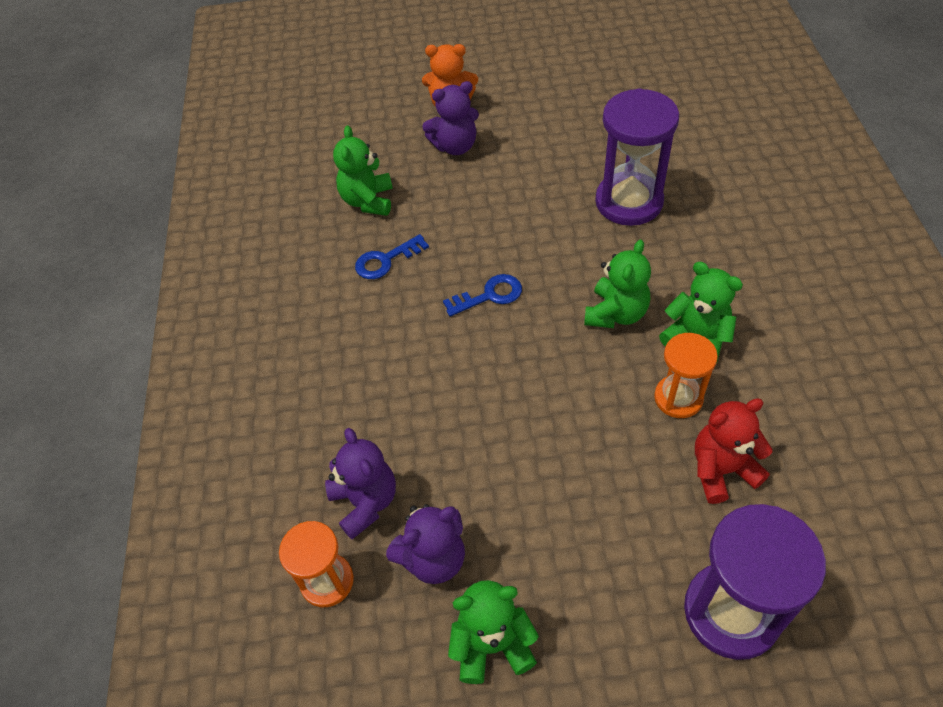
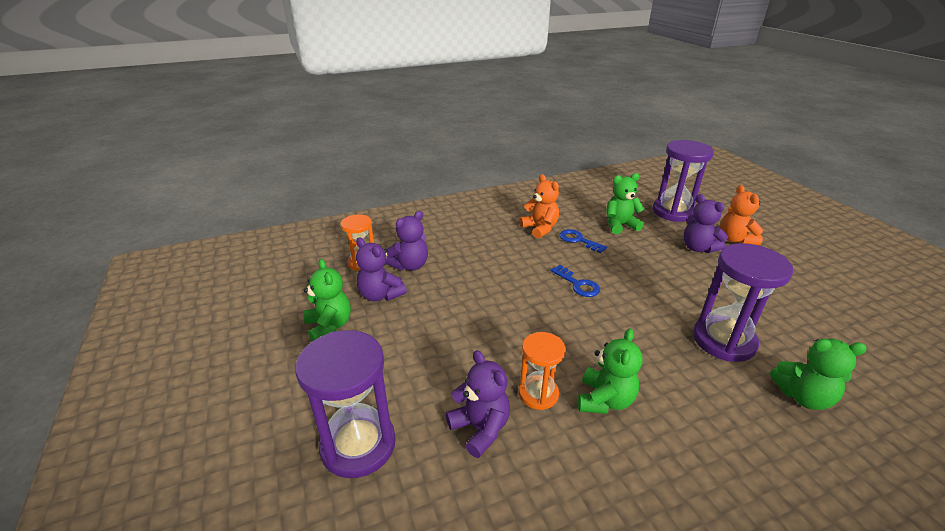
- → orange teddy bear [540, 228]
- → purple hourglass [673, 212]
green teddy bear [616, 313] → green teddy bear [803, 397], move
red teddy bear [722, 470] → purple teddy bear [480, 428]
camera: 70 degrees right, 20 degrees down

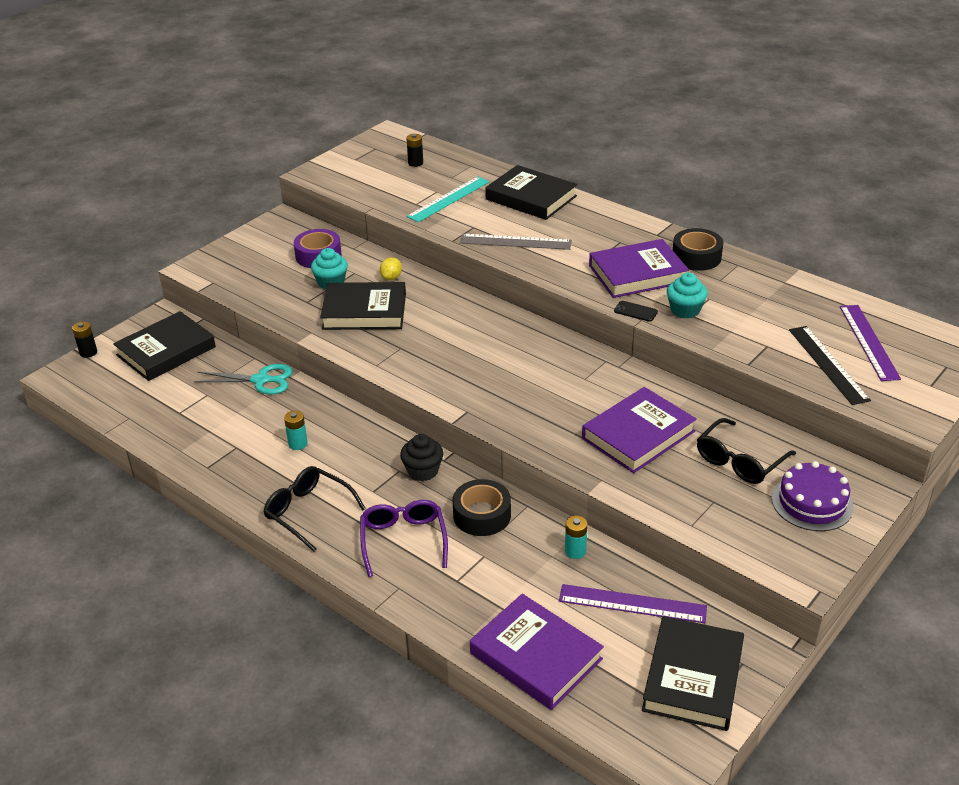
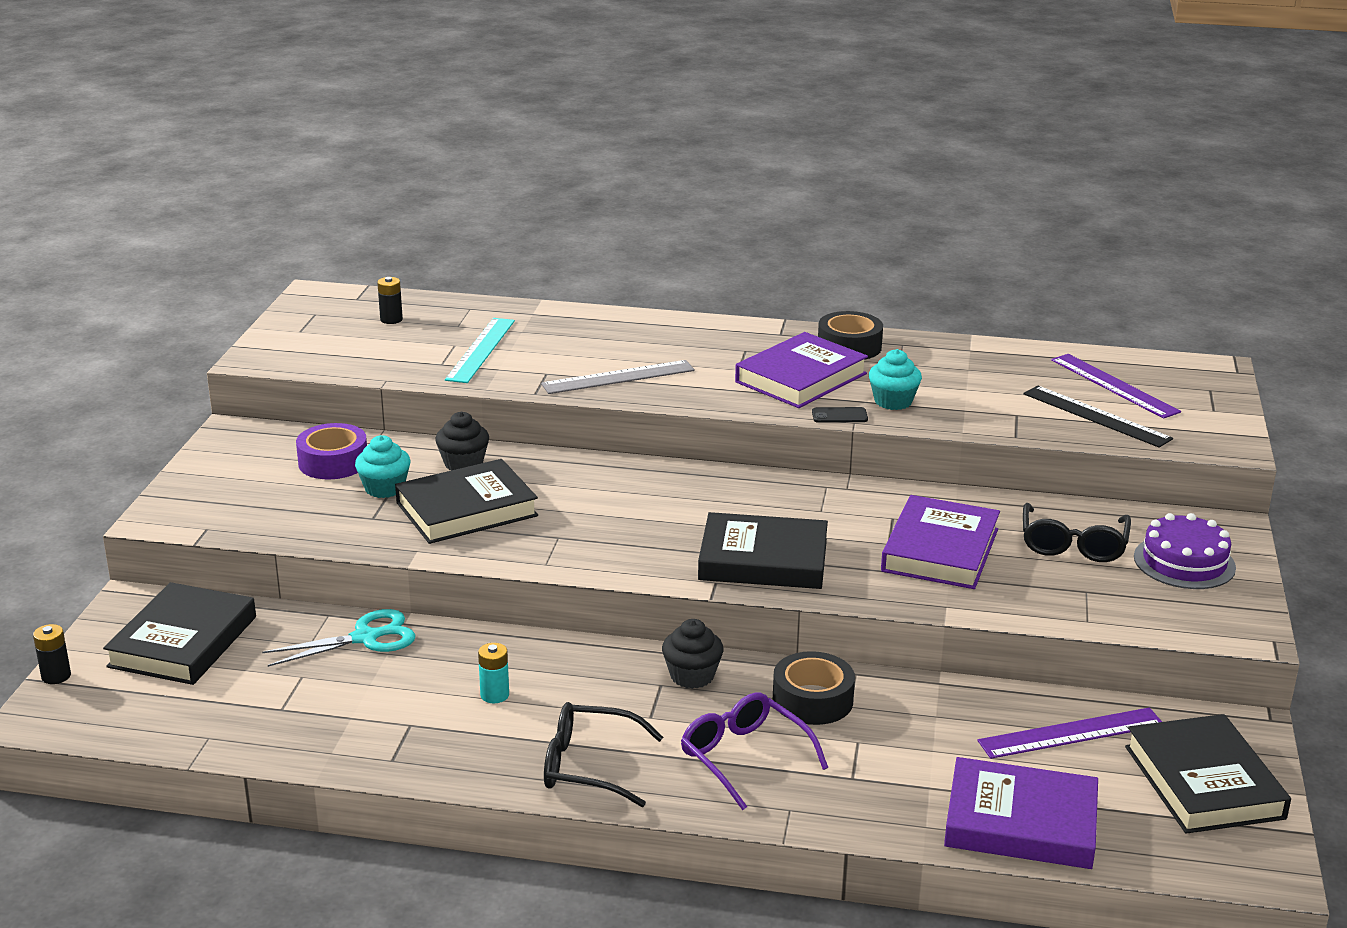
turquoise battery [575, 551] → -
black book [531, 198] → black book [763, 560], move
yellow lemon [391, 277] → black cupcake [463, 463]
camera: 30 degrees left, 10 degrees down

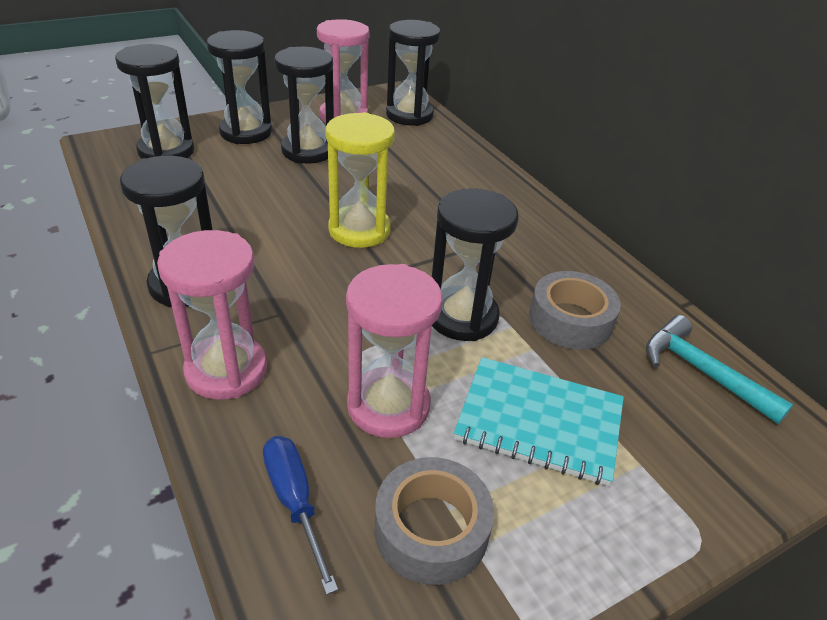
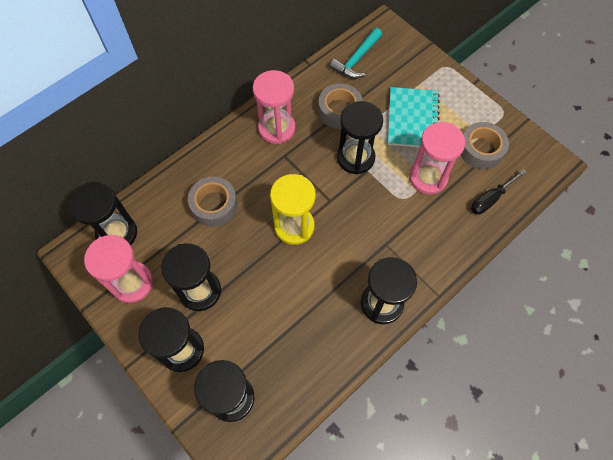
- → grey tape [214, 205]
pink hourglass [226, 370] → pink hourglass [276, 128], move
blue screwdriver [294, 501] → black screwdriver [490, 199]
camera: 100 degrees left, 25 degrees up

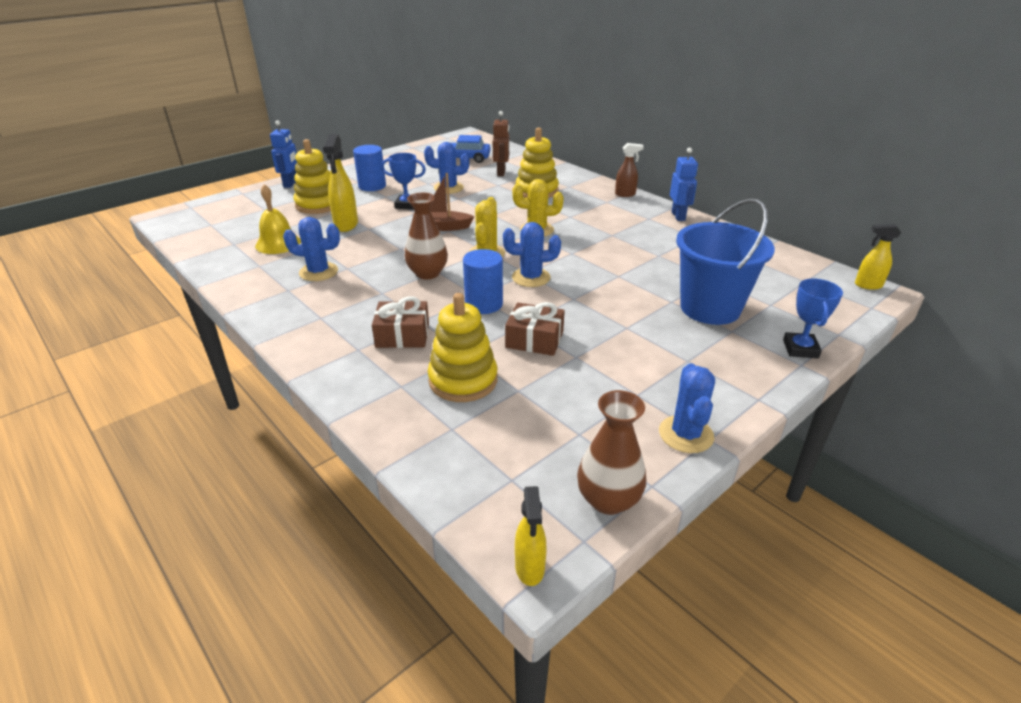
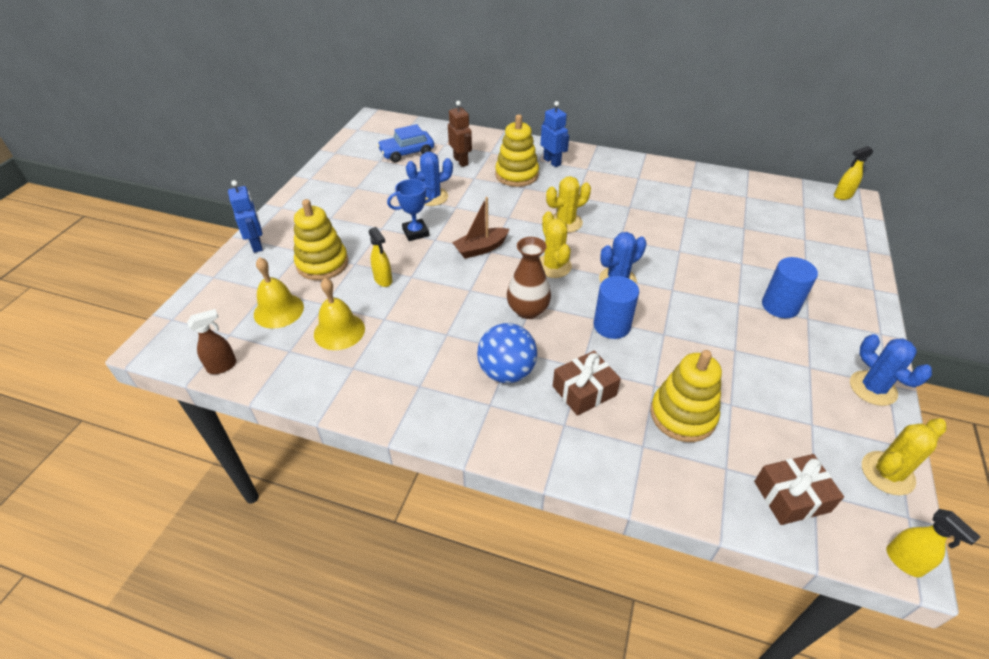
blue cactus [318, 272] → -
blue bucket [710, 308] → -
blue trophy [800, 349] → -
- → yellow bell [278, 310]
- → blue ball [506, 372]
blue cylinder [372, 186] → blue cylinder [780, 306], move
brown gift [534, 339] → brown gift [791, 496], move
brown spray bottle [625, 194] → brown spray bottle [223, 366], move
blue robot [678, 216] → blue robot [552, 162], move
brown vase [608, 500] → yellow cactus [887, 473]
yellow spray bottle [346, 225] → yellow spray bottle [383, 280], x0.63
camera: 30 degrees left, 10 degrees up

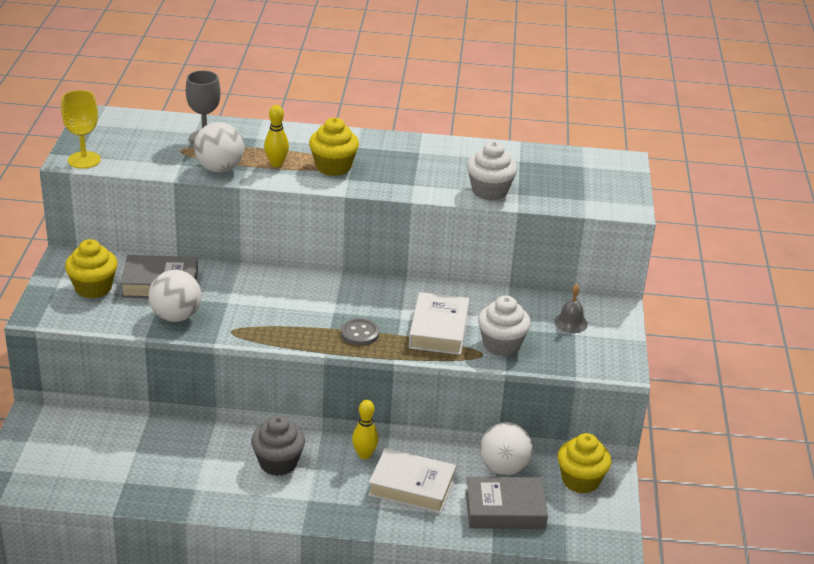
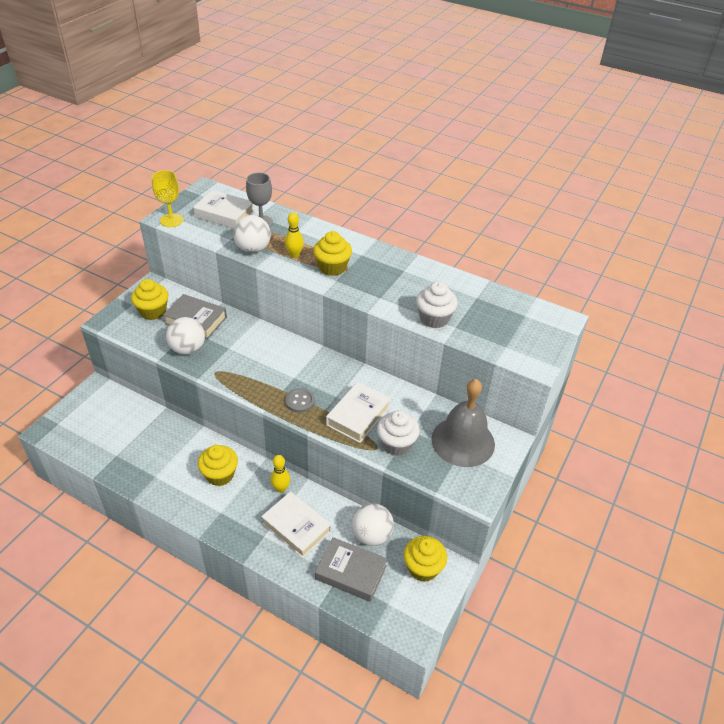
- → white book [225, 214]
grey cupcake [278, 463] → yellow cupcake [220, 475]
grey bell [571, 323] → grey bell [463, 441], x2.33
camera: 25 degrees right, 10 degrees up

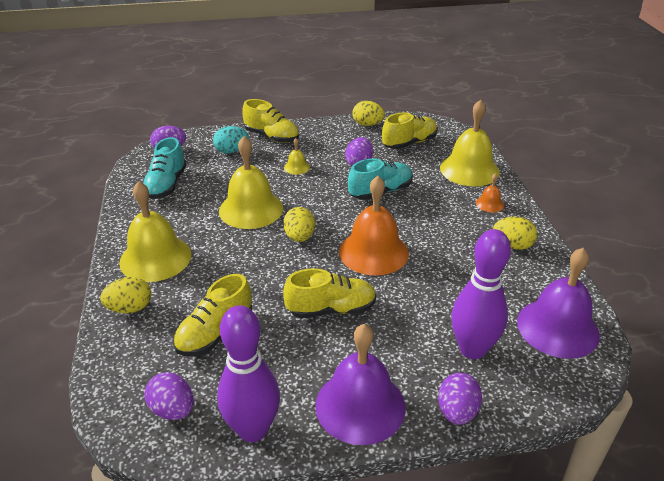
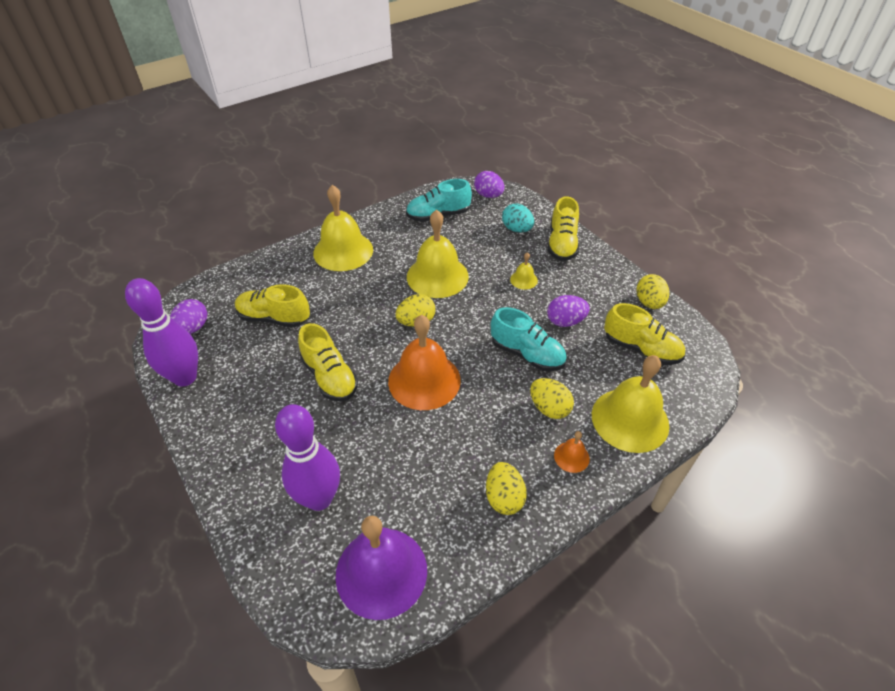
purple bell [360, 405] → -
purple egg [457, 412] → -
yellow egg [130, 308] → yellow egg [549, 408], move
camera: 65 degrees right, 10 degrees up

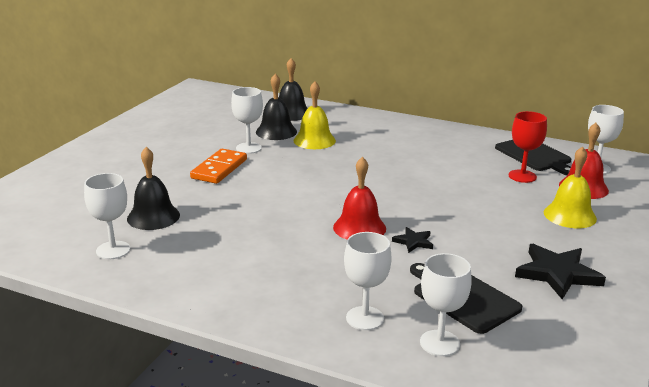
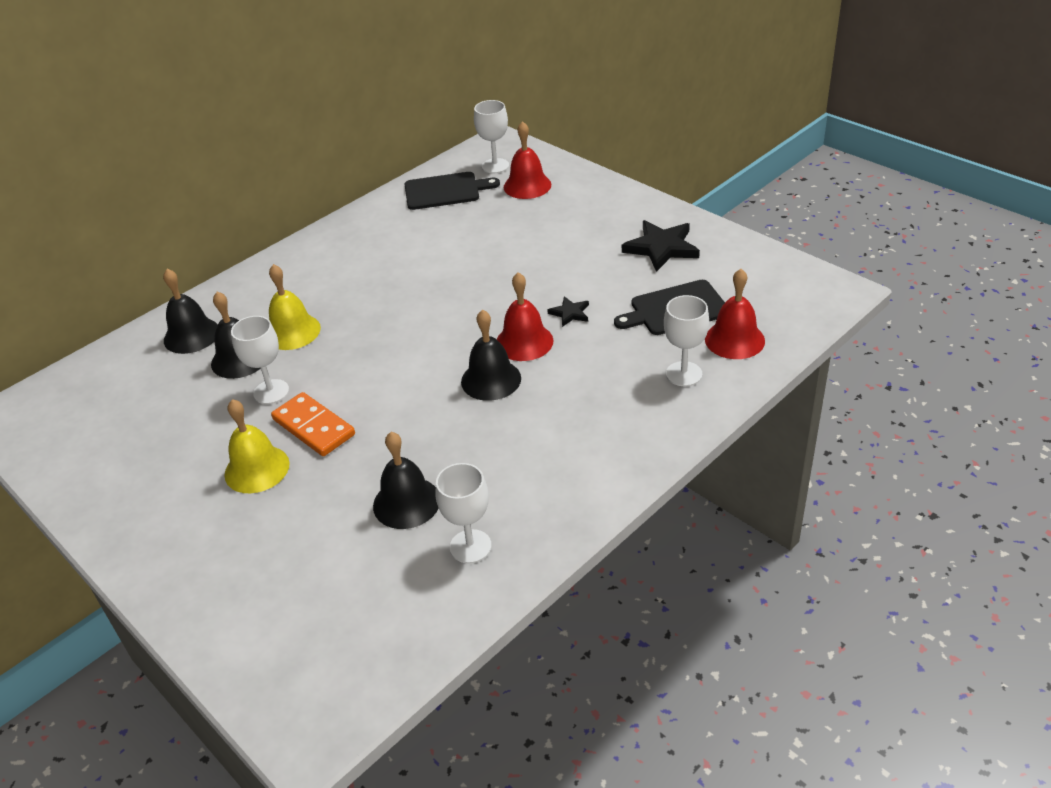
red goblet [522, 176] → -
- → black bell [491, 380]
yellow bell [569, 215] → yellow bell [257, 469], move
white goblet [439, 343] → red bell [734, 339]
camera: 65 degrees left, 15 degrees up

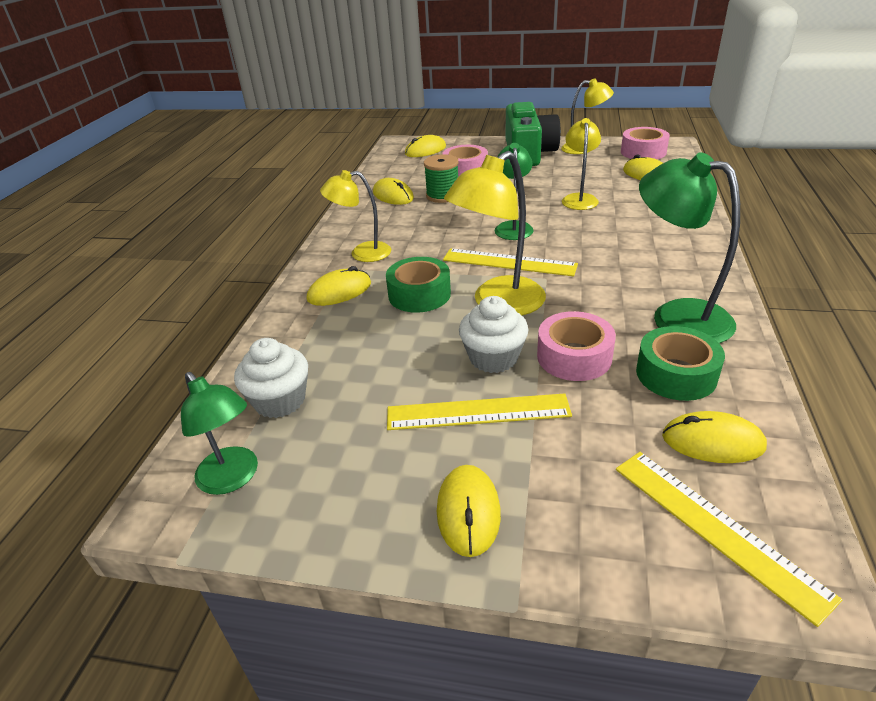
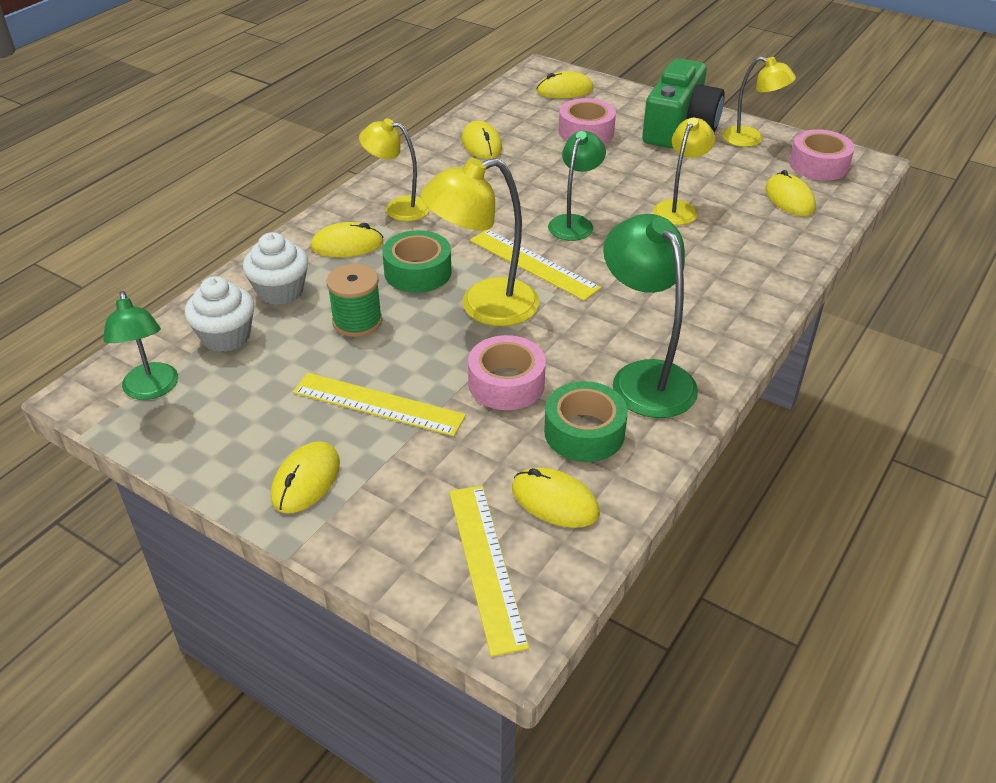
green spool [442, 196] → green spool [357, 321], move
white cupcake [493, 358] → white cupcake [280, 291], move
camera: 20 degrees right, 5 degrees up

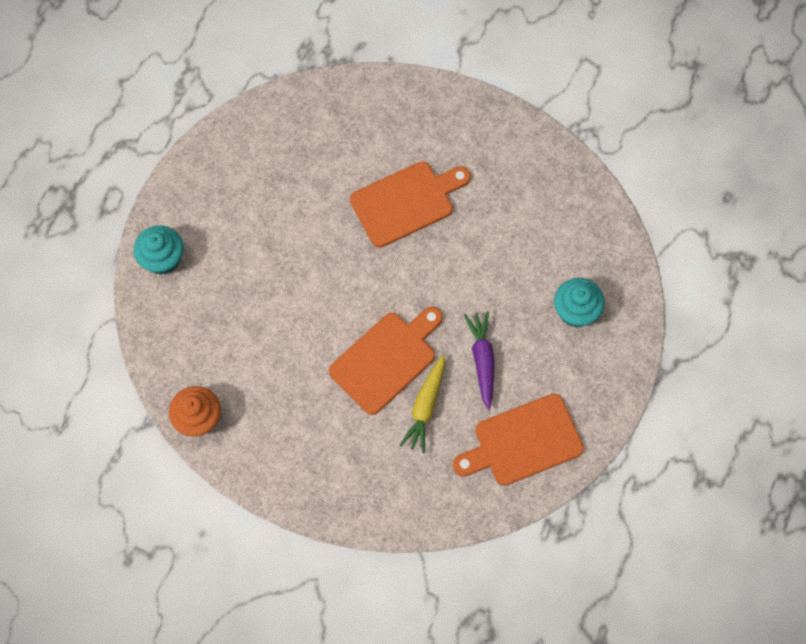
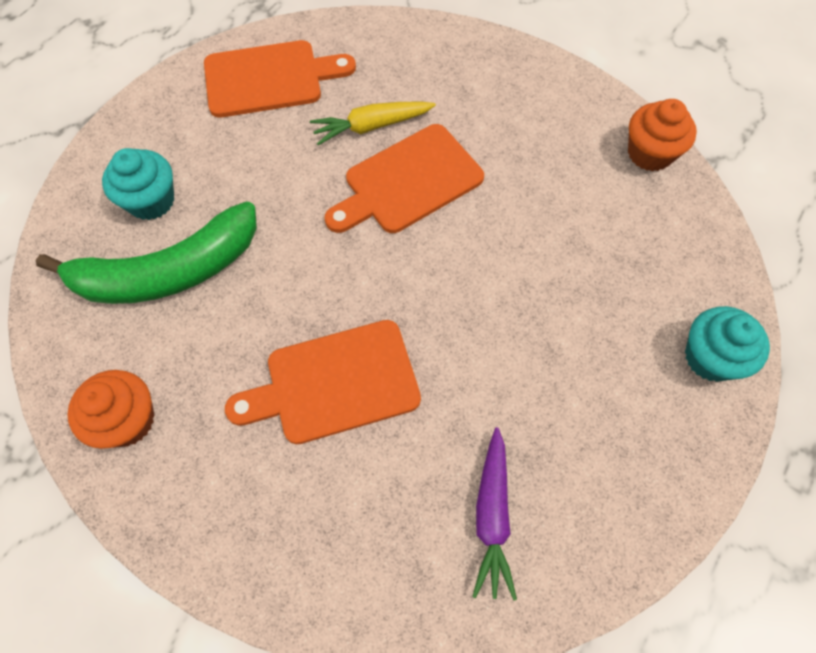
- → green banana [169, 272]
- → orange cupcake [127, 420]
purple carrot [482, 360] → purple carrot [492, 515], move
yellow carrot [425, 406] → yellow carrot [372, 126], 135 degrees counterclockwise
camera: 170 degrees left, 5 degrees down

